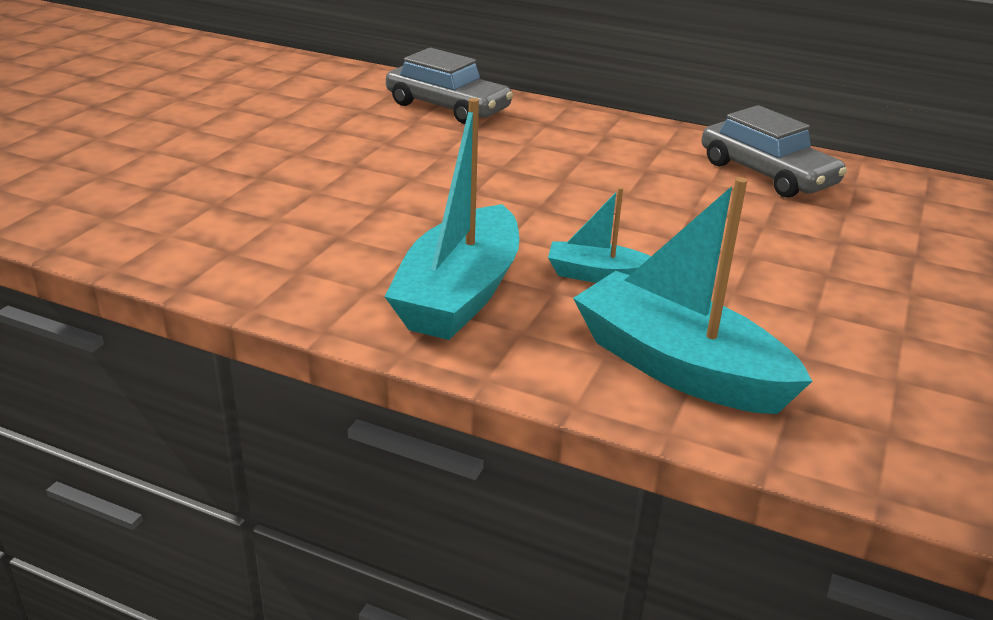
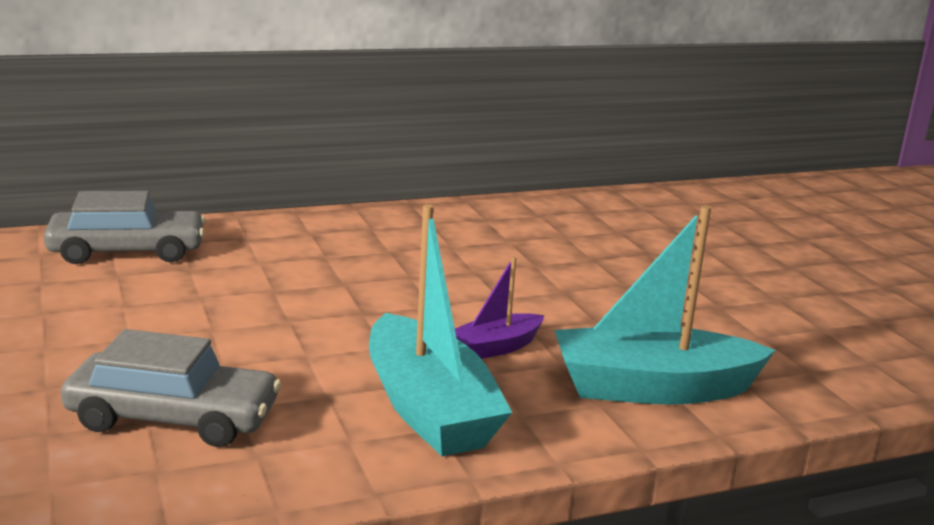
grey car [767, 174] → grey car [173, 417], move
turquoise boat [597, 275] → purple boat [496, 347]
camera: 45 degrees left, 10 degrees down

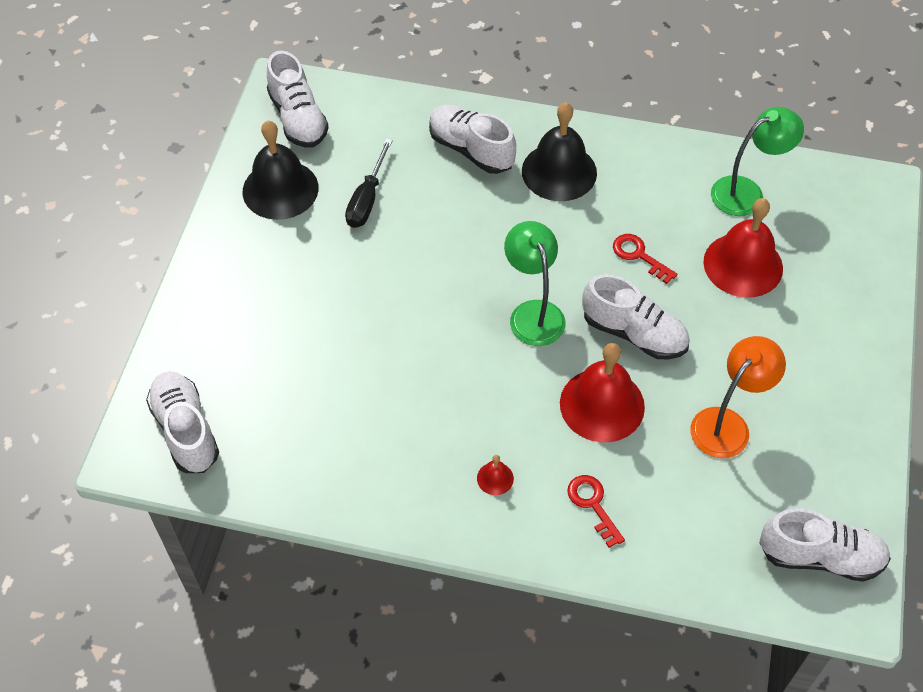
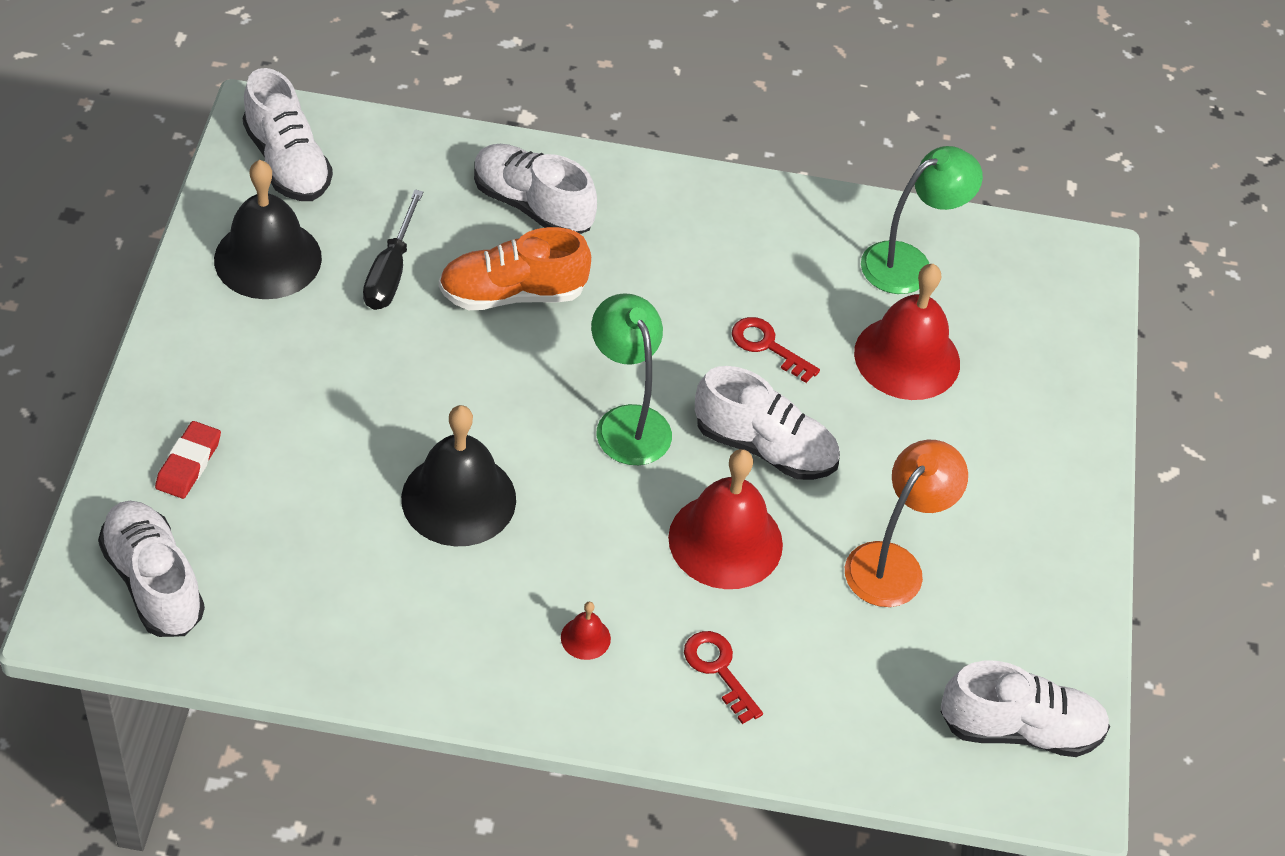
- → red eraser [188, 463]
- → orange shoe [512, 294]
black bell [559, 171] → black bell [458, 498], move
camera: 10 degrees left, 5 degrees down

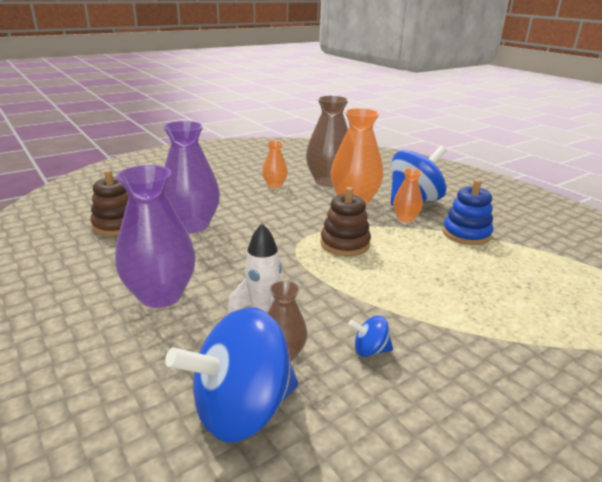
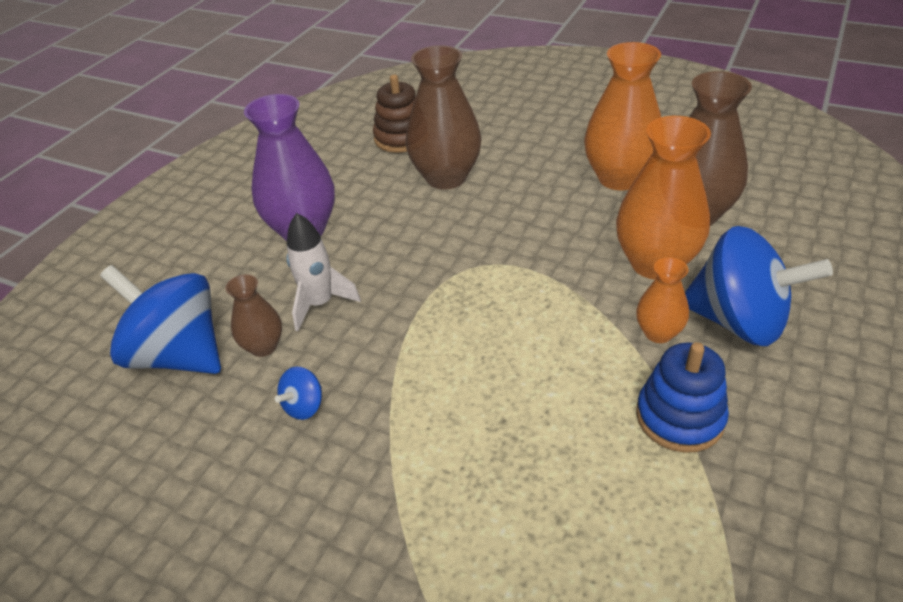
brown stacking toy [345, 244] → -
purple vase [192, 225] → brown vase [446, 177]
blue spinning top [370, 350] → blue spinning top [304, 406], 120 degrees counterclockwise
orange vase [274, 185] → orange vase [619, 178], x1.92
camera: 65 degrees right, 15 degrees up

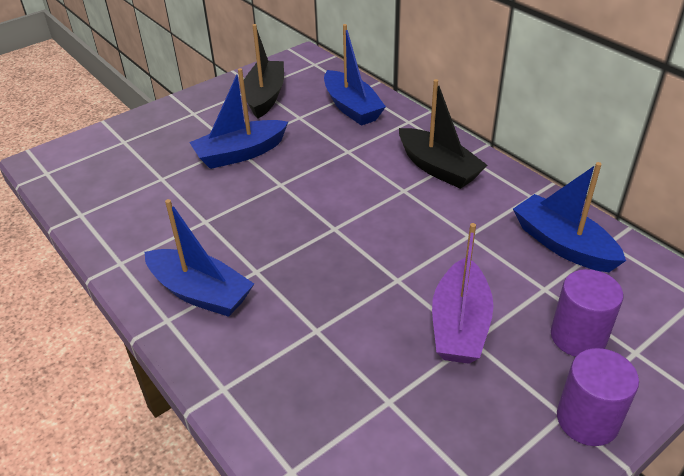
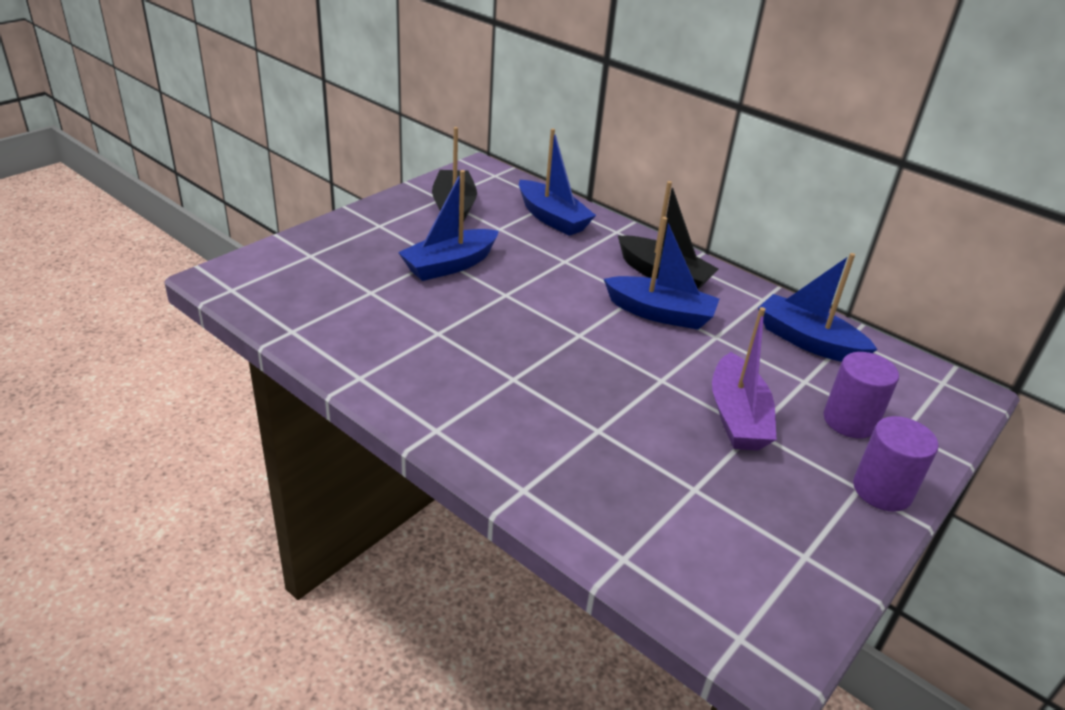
blue boat [200, 293] → blue boat [660, 313], move
camera: 15 degrees left, 5 degrees down

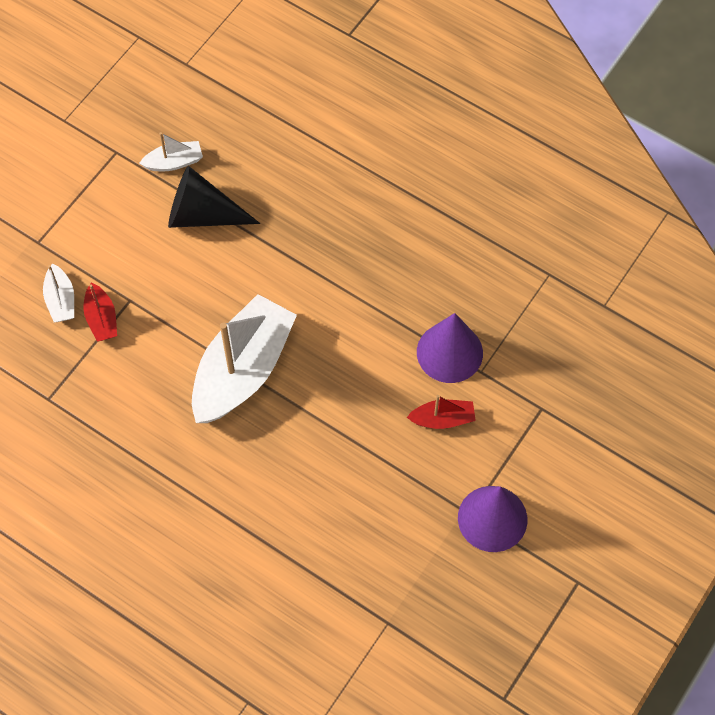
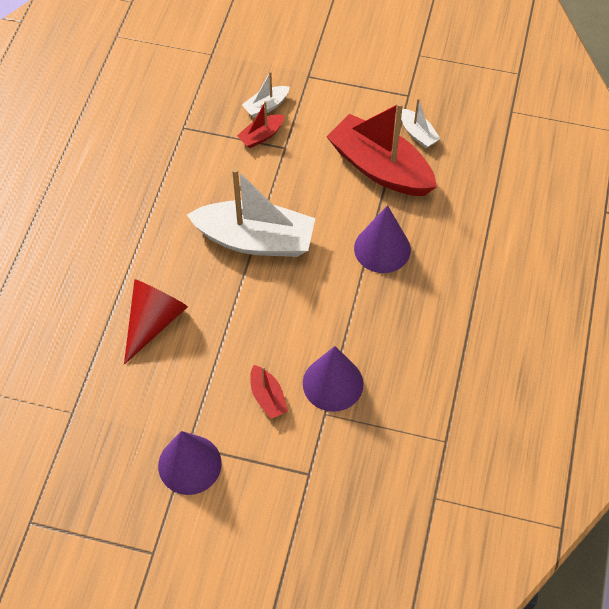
- → red cone [153, 322]
- → purple cone [382, 249]
black cone [203, 215] → red boat [380, 168]
camera: 70 degrees right, 5 degrees down

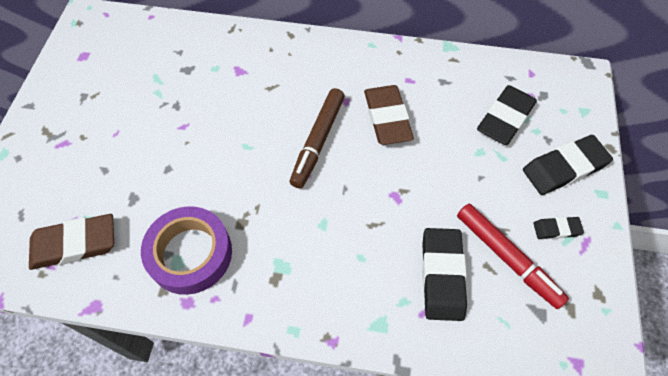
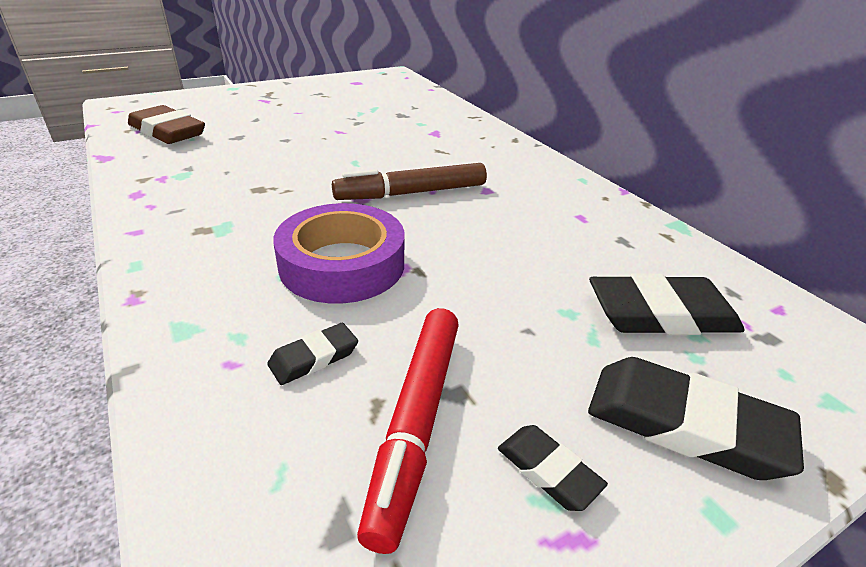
brown eraser [387, 118] → -
purple tape [190, 254] → purple tape [342, 264], move
black eraser [442, 275] → black eraser [314, 357], x0.52
camera: 50 degrees right, 25 degrees down

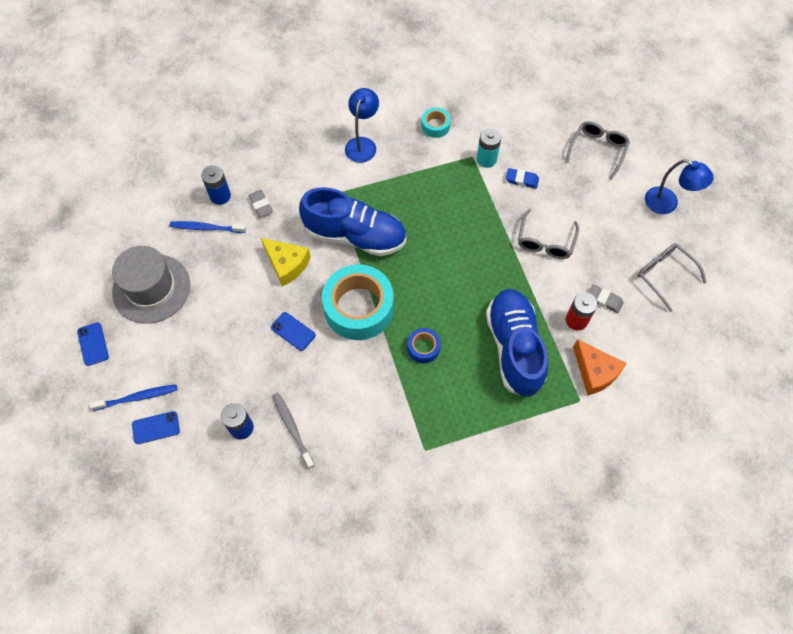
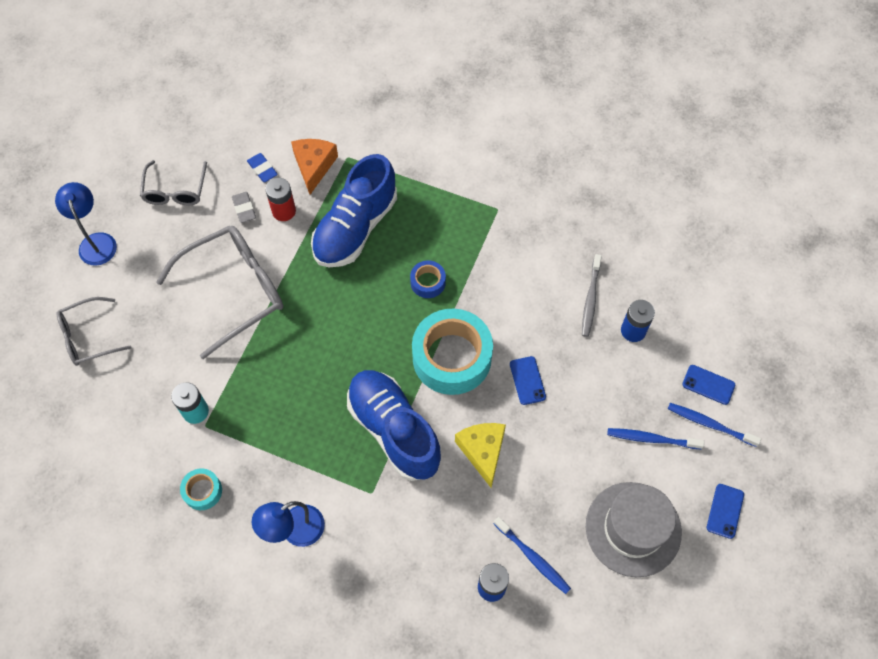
grey eraser [261, 205] → -
- → blue toothbrush [651, 439]
blue eraser [521, 180] → blue eraser [262, 169], move
grey glasses [545, 242] → grey glasses [234, 291], x1.72
camera: 140 degrees left, 0 degrees up

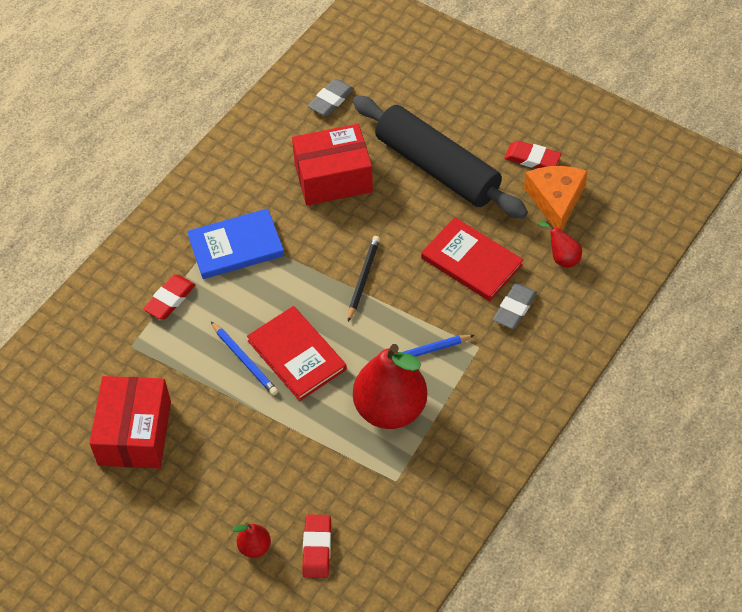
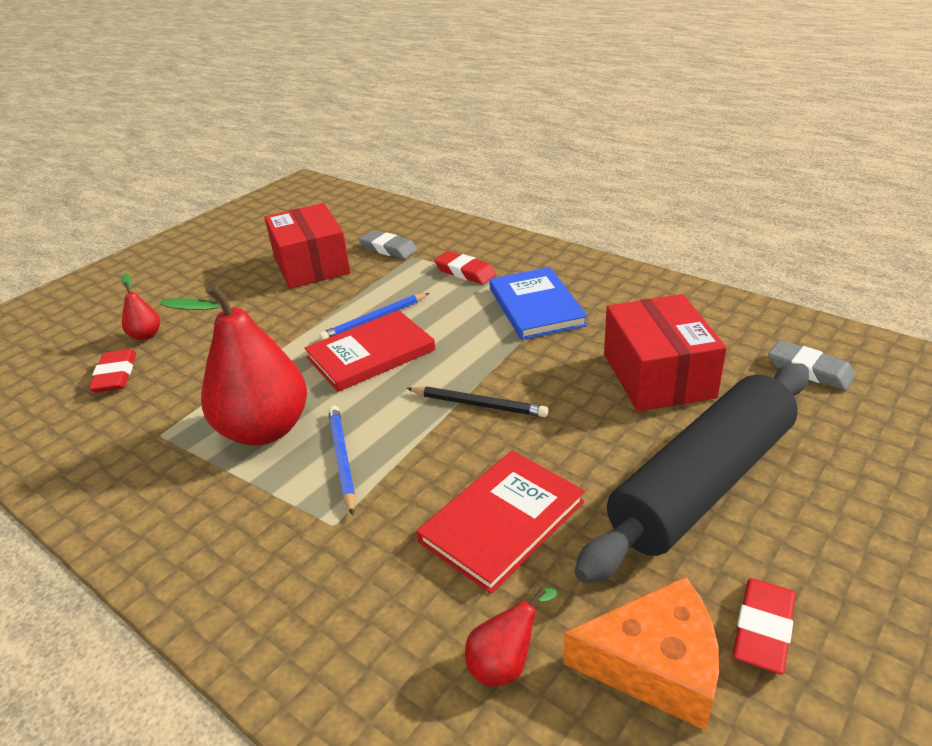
grey eraser [514, 308] → grey eraser [388, 249], move
red box [135, 433] → red box [311, 265], 60 degrees clockwise
red eraser [317, 548] → red eraser [115, 375], 75 degrees clockwise
camera: 95 degrees right, 20 degrees down

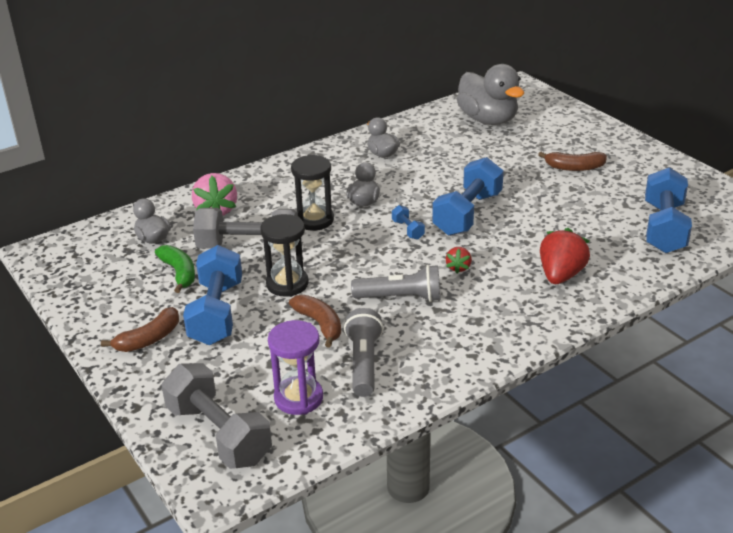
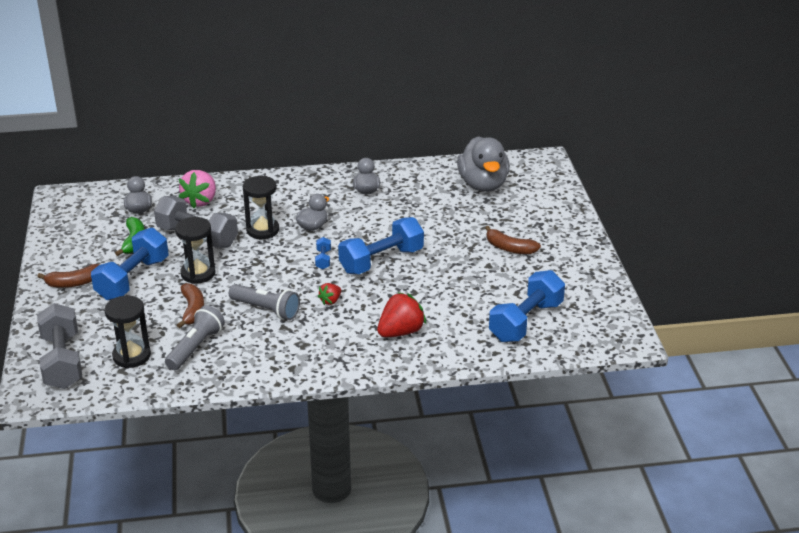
purple hourglass [298, 398] → black hourglass [131, 356]
camera: 25 degrees right, 0 degrees up

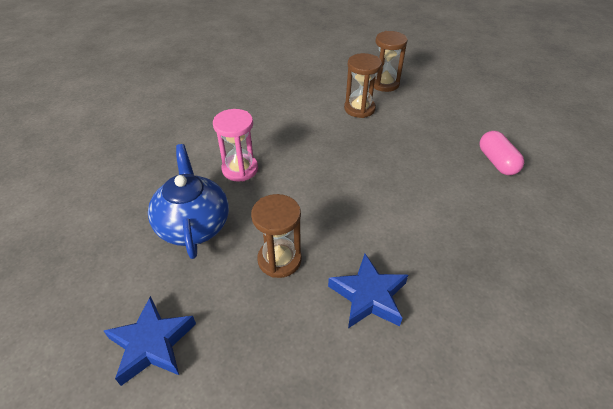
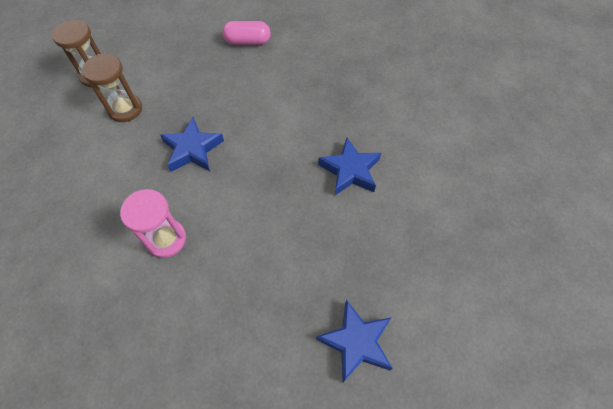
blue teapot [193, 225] → -
brown hourglass [279, 260] → -
- → blue star [193, 149]
camera: 75 degrees left, 15 degrees up

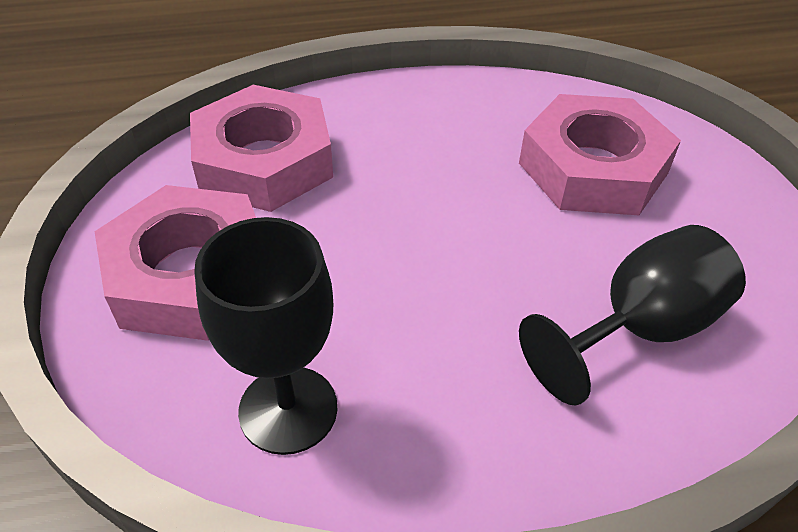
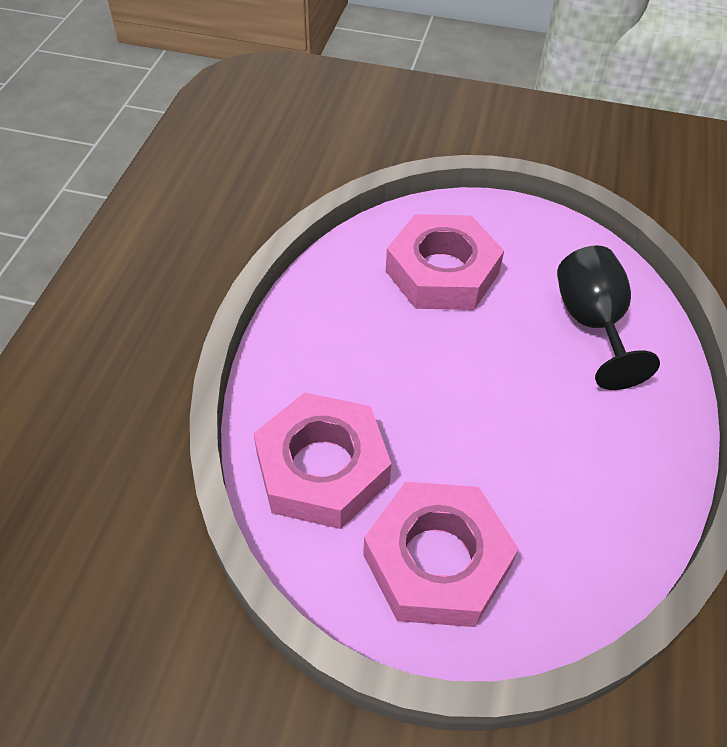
black goblet [288, 409] → -
camera: 65 degrees left, 5 degrees up

